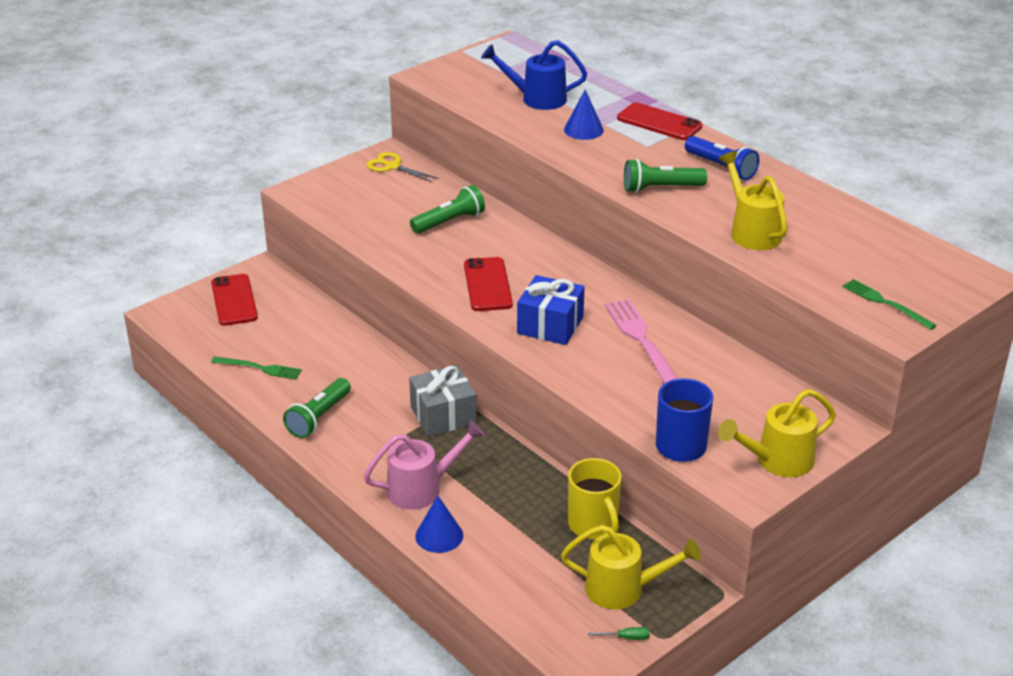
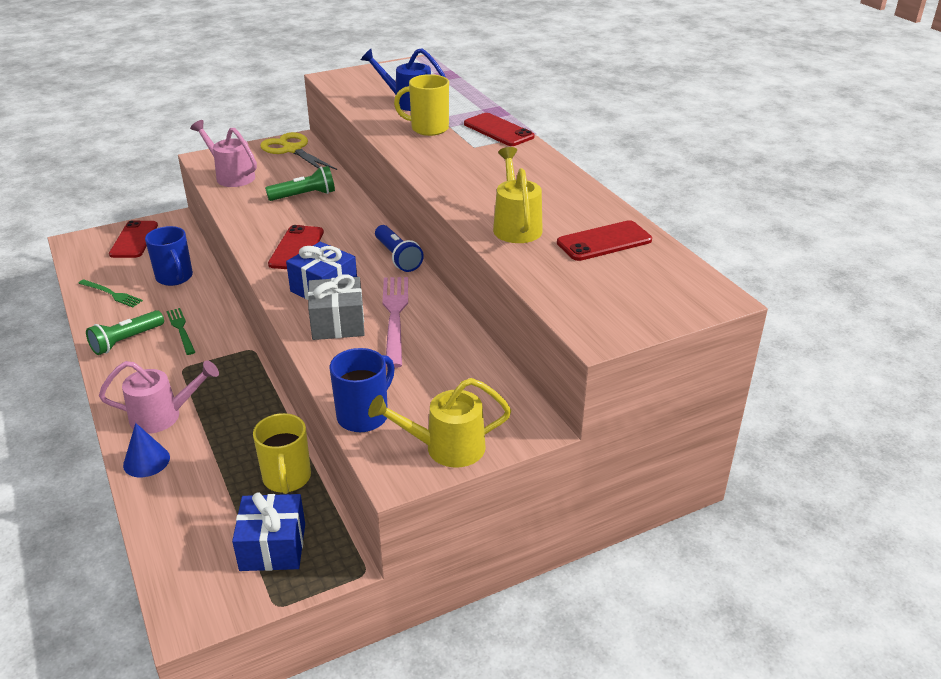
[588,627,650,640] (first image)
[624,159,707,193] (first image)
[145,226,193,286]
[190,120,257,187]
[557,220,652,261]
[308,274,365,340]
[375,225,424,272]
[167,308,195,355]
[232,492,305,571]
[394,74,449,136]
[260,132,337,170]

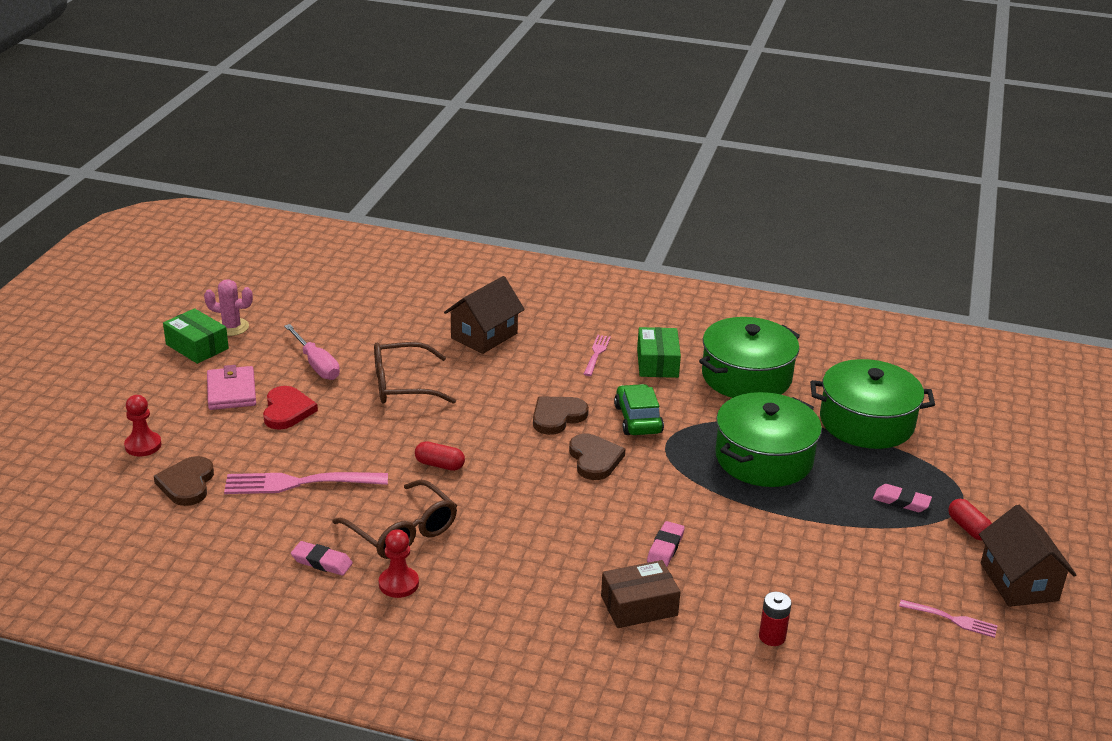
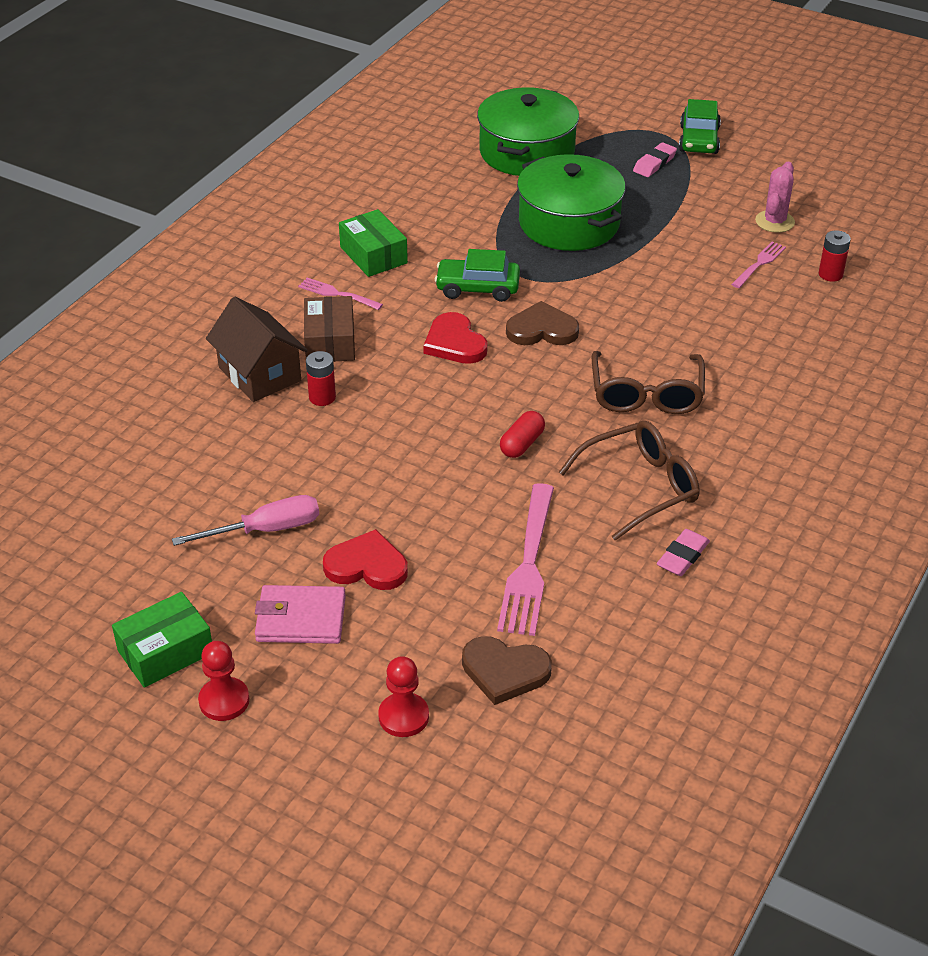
[647,521,685,567] (first image)
[699,317,800,398] (first image)
[979,505,1076,607] (first image)
[306,351,336,406]
[755,162,795,233]
[592,351,705,414]
[198,641,249,721]
[304,296,355,362]
[731,242,786,288]
[679,99,721,154]
[423,312,488,364]
[339,209,408,277]

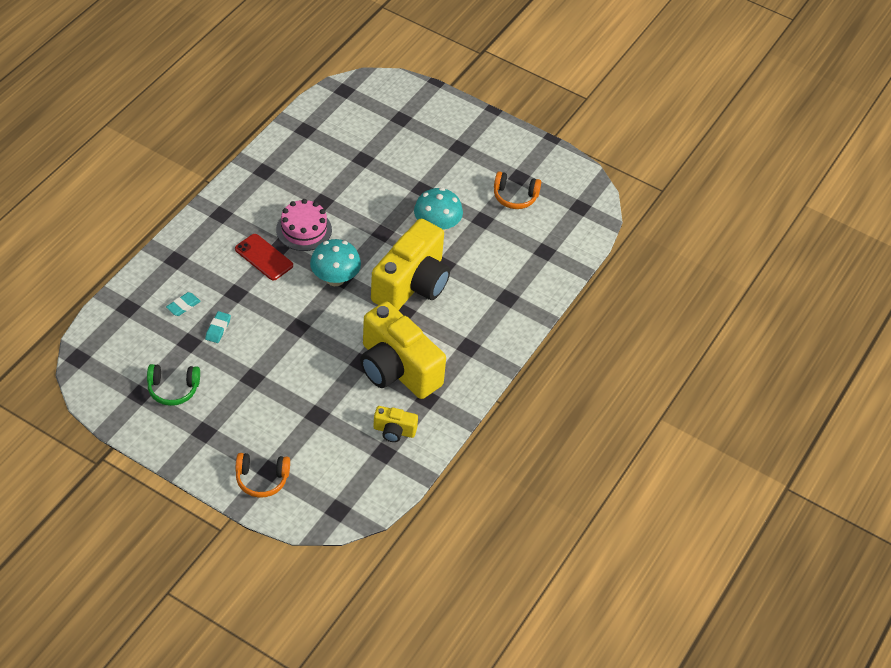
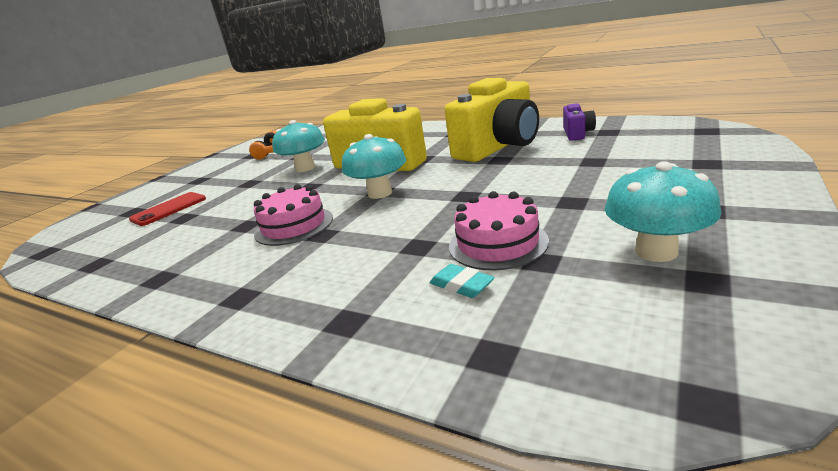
[235,453,290,498] (first image)
[129,192,206,226]
[605,161,721,262]
[449,191,549,270]
[563,103,596,141]

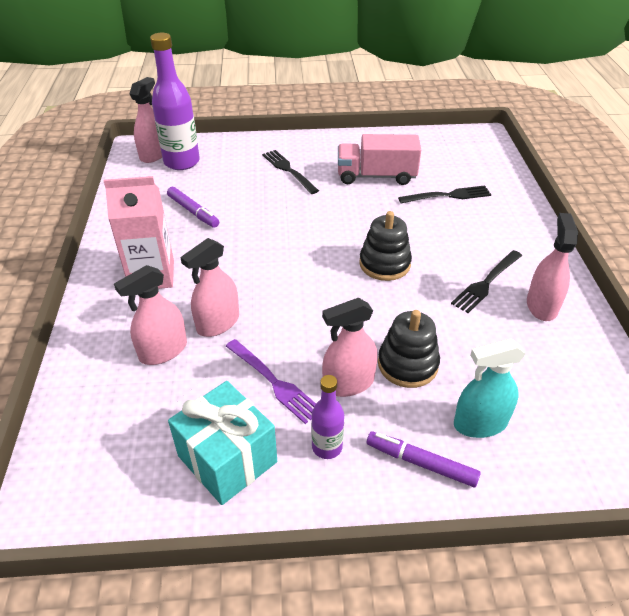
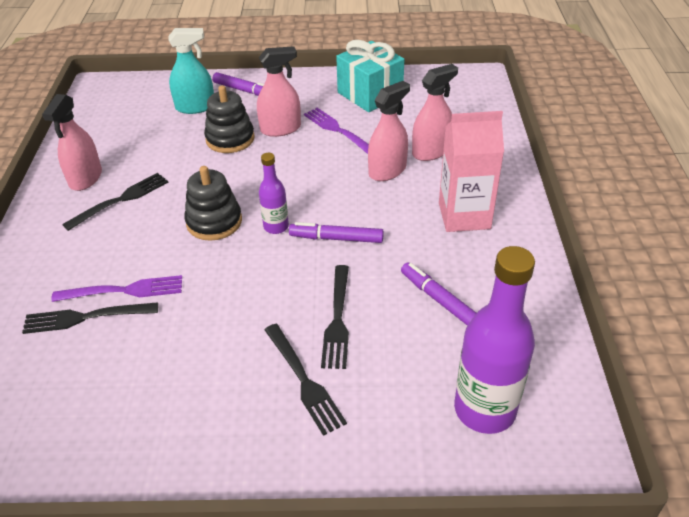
[130,77,162,163] (first image)
[338,134,421,185] (first image)
[51,275,182,302]
[289,222,384,243]
[321,265,349,369]
[259,153,289,234]

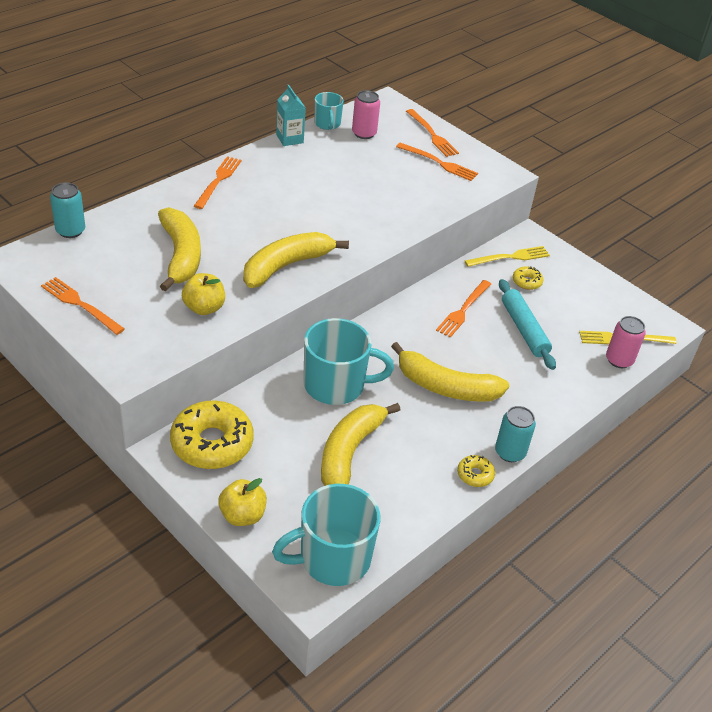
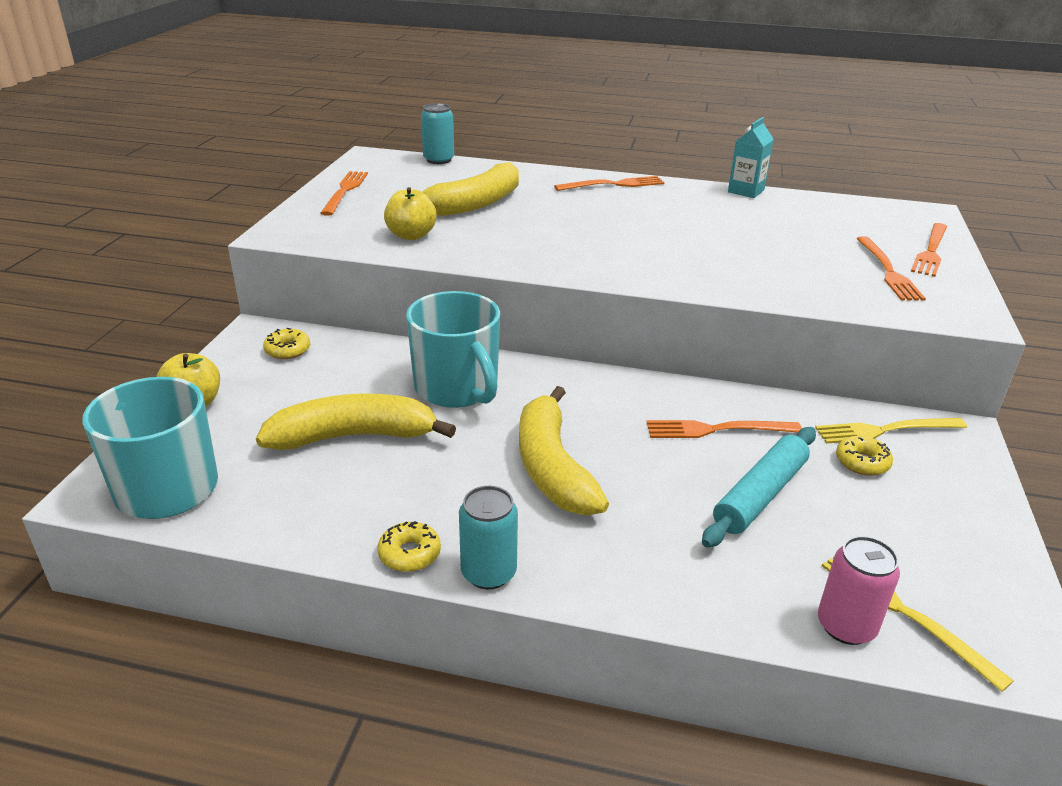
[243,232,349,288] (first image)
[314,92,344,130] (first image)
[352,90,380,139] (first image)
[815,418,967,444]
[263,328,310,359]

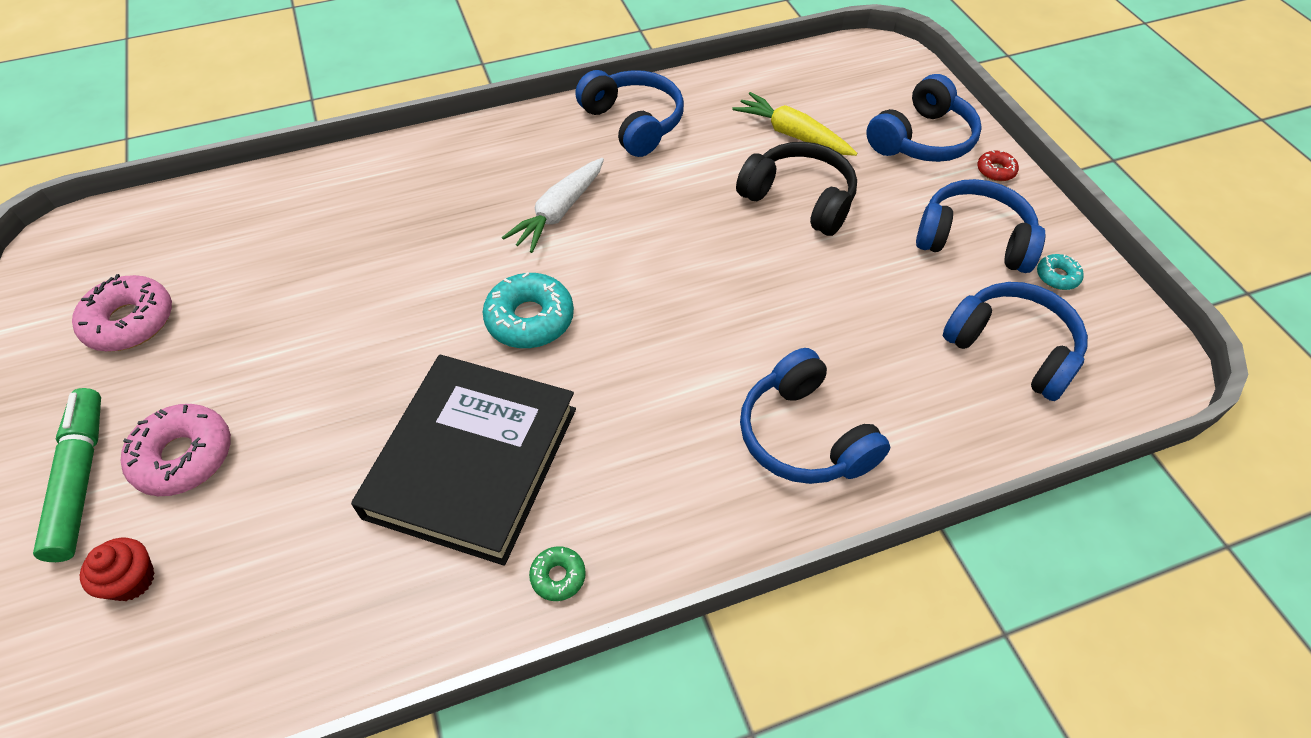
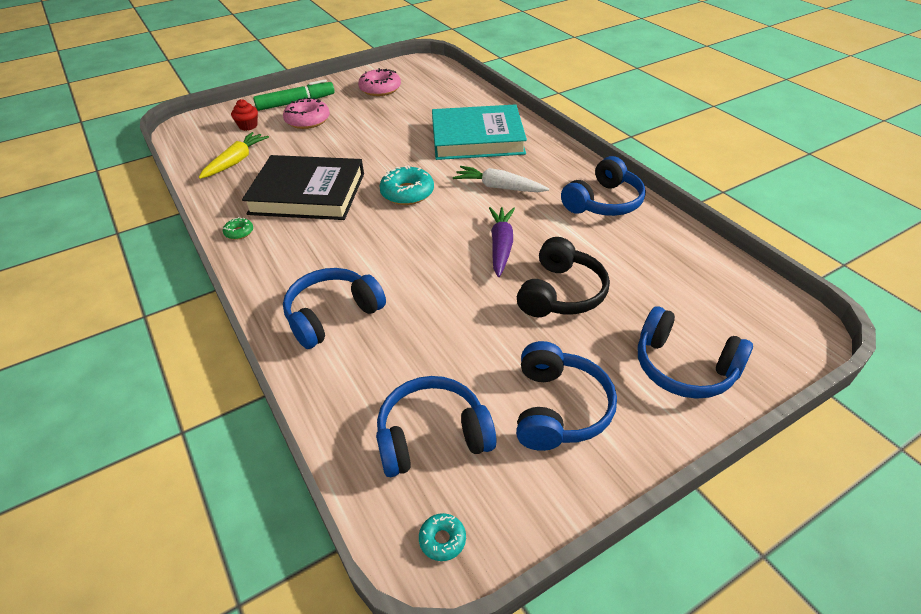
[977,150,1019,181] (first image)
[432,104,527,160]
[489,207,515,277]
[199,132,269,179]
[419,513,466,561]
[376,376,496,477]

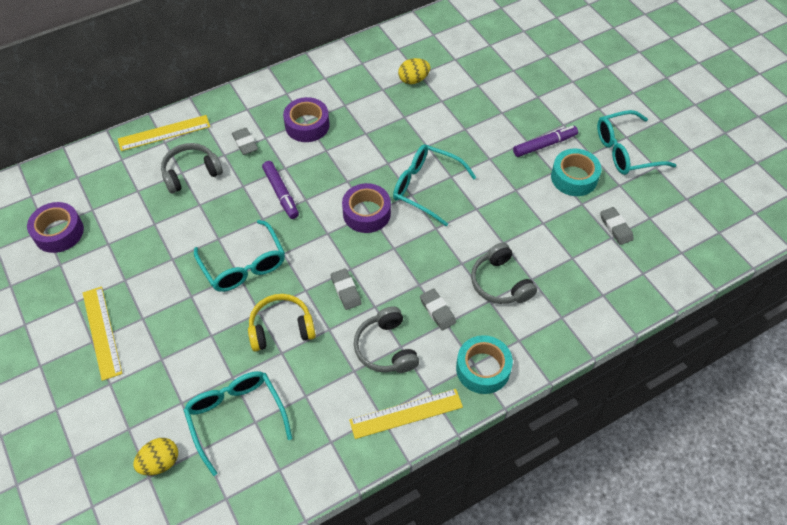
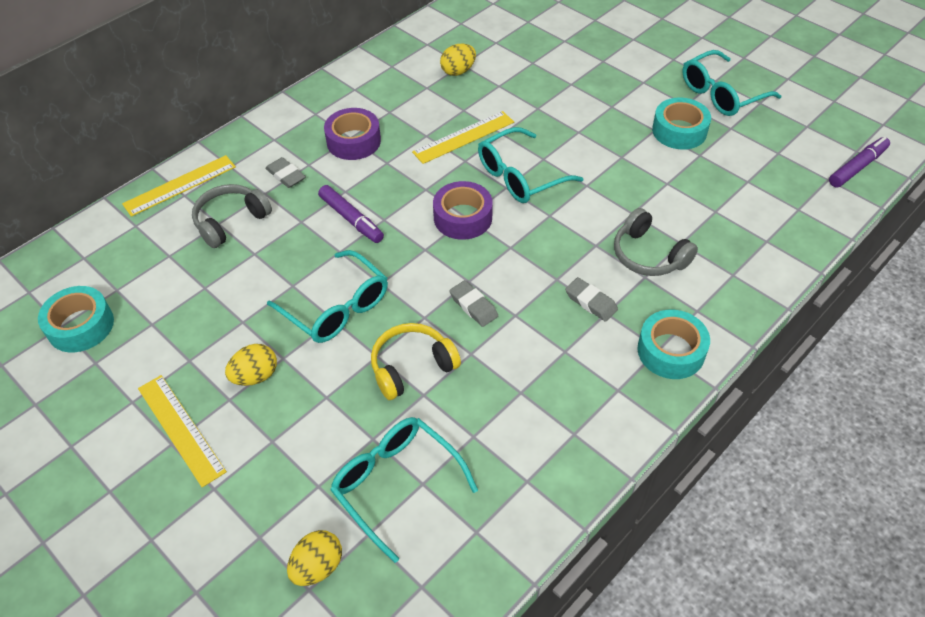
[354,306,419,373] (first image)
[600,207,634,245] (first image)
[225,344,277,386]
[412,111,514,164]
[829,137,890,187]
[38,286,114,352]
[478,127,584,203]

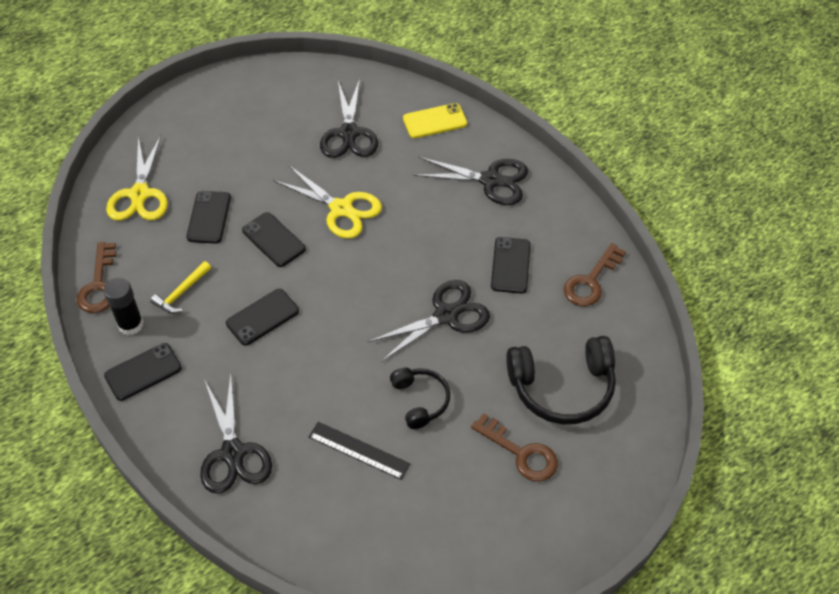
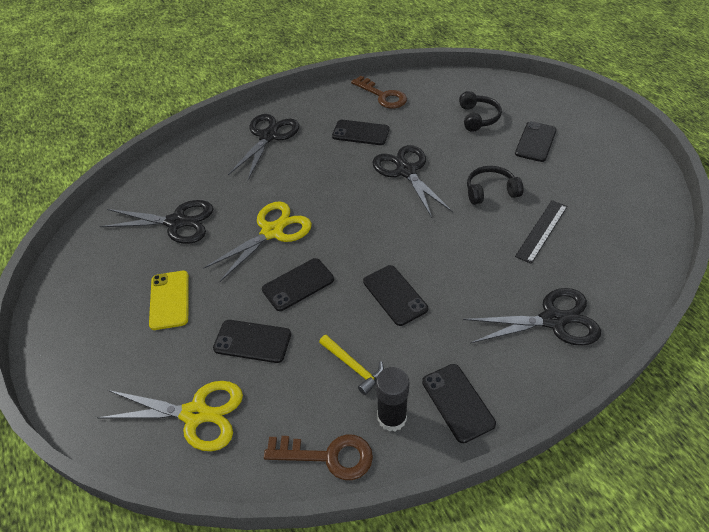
[149,271,189,330]
[515,121,557,162]
[459,91,502,132]

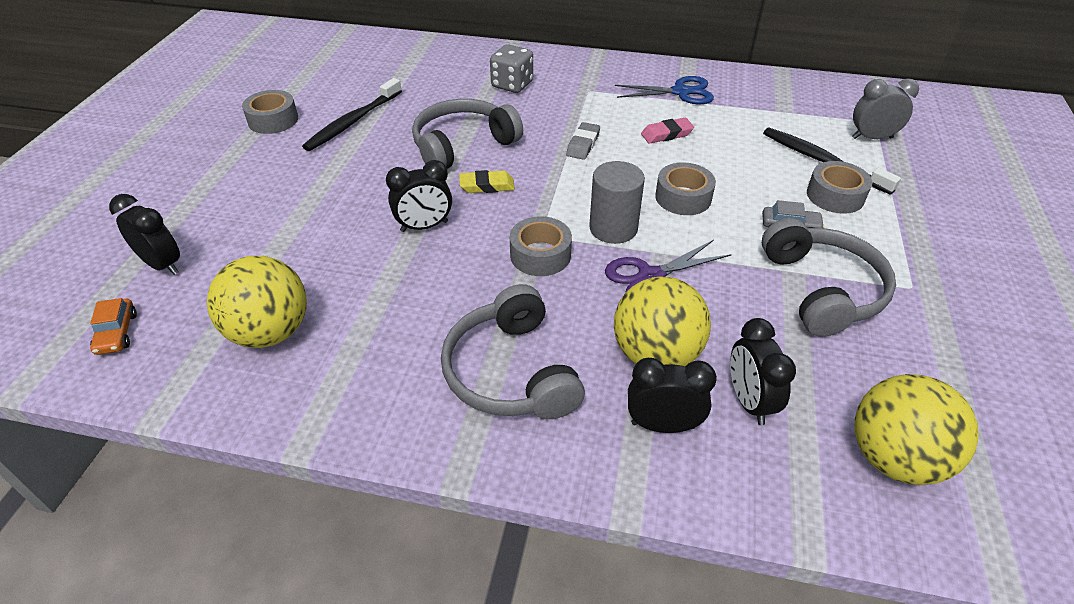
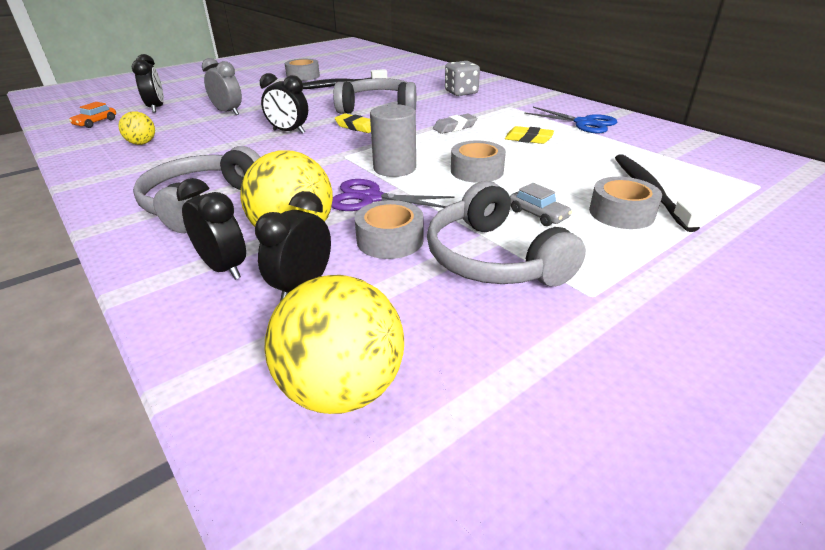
[355,200,424,259]
[202,58,242,115]
[505,126,554,144]
[427,181,586,287]
[118,111,155,145]

